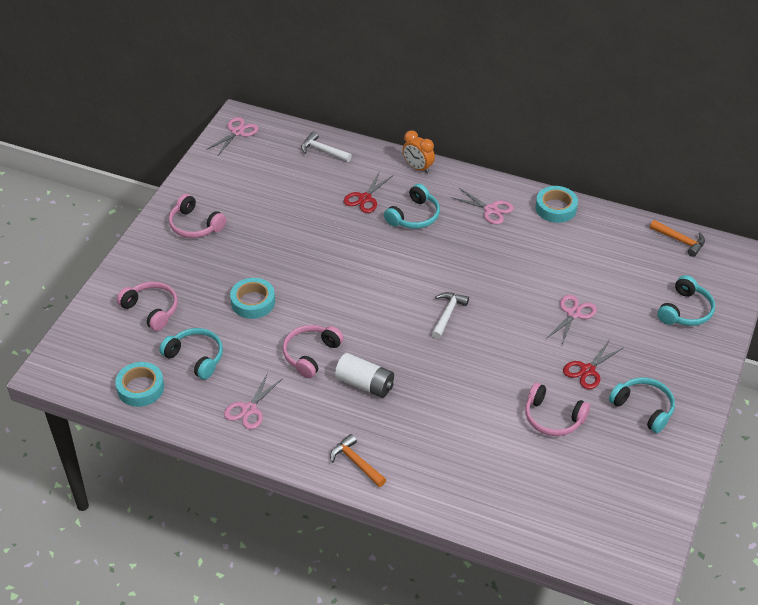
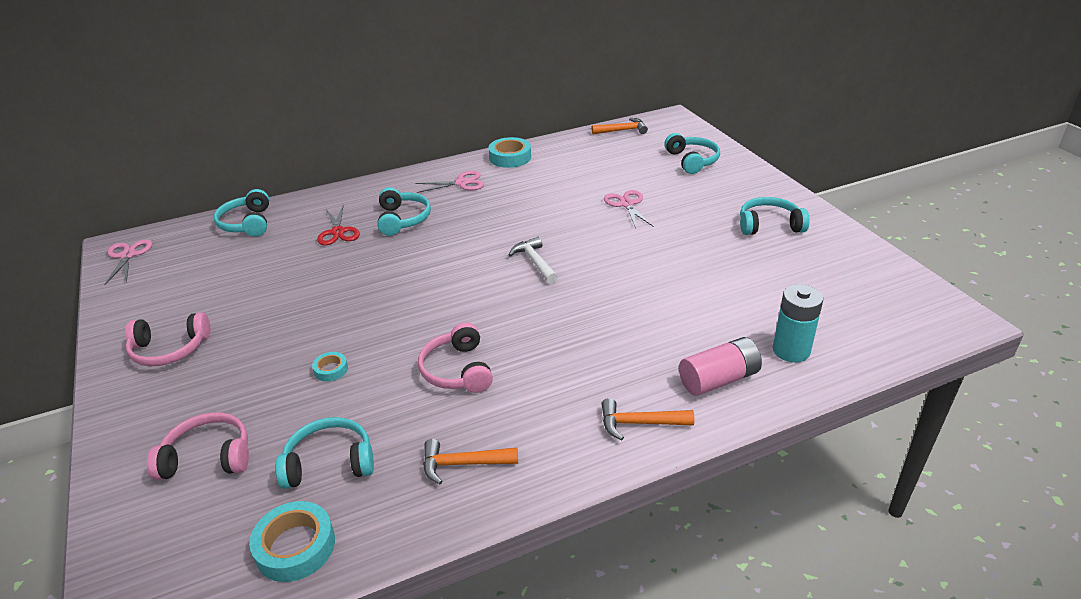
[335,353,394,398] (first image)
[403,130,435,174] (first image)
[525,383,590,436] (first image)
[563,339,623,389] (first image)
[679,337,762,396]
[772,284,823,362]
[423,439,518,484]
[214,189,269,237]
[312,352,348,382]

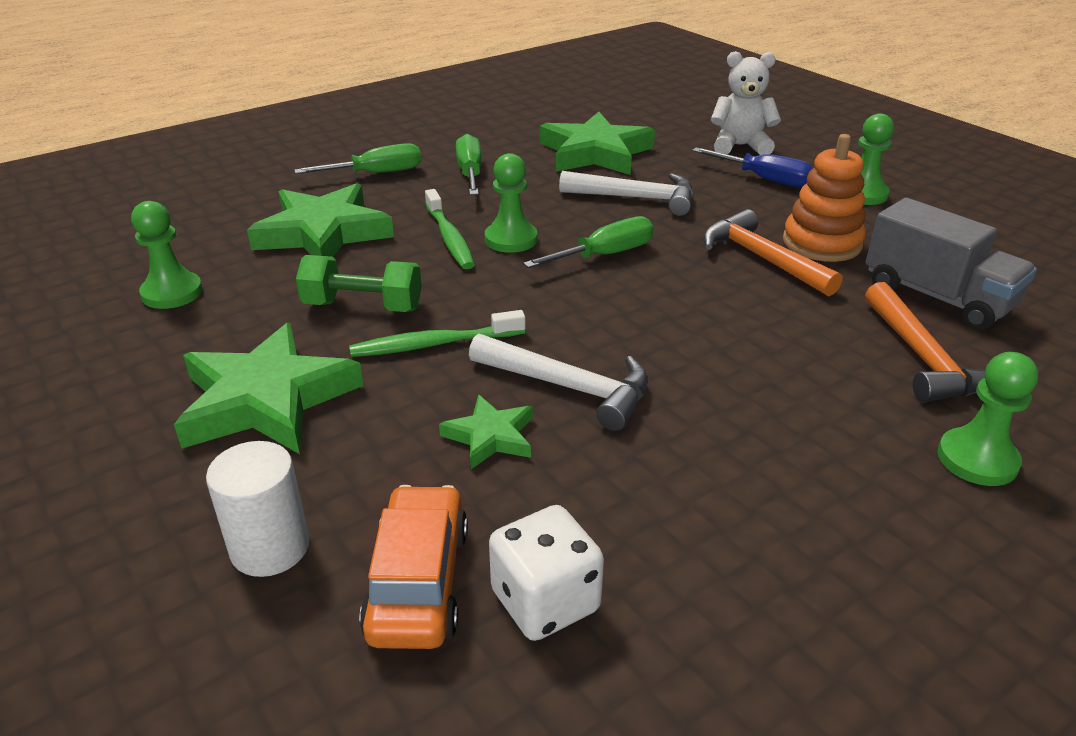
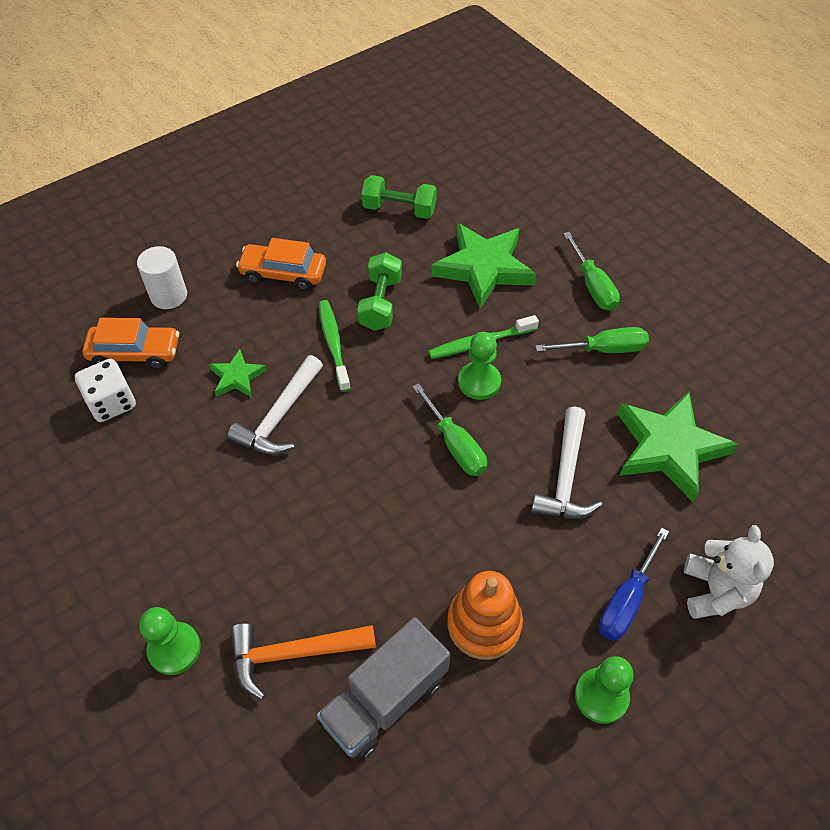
[703,209,842,297] (first image)
[362,175,437,219]
[236,238,326,291]

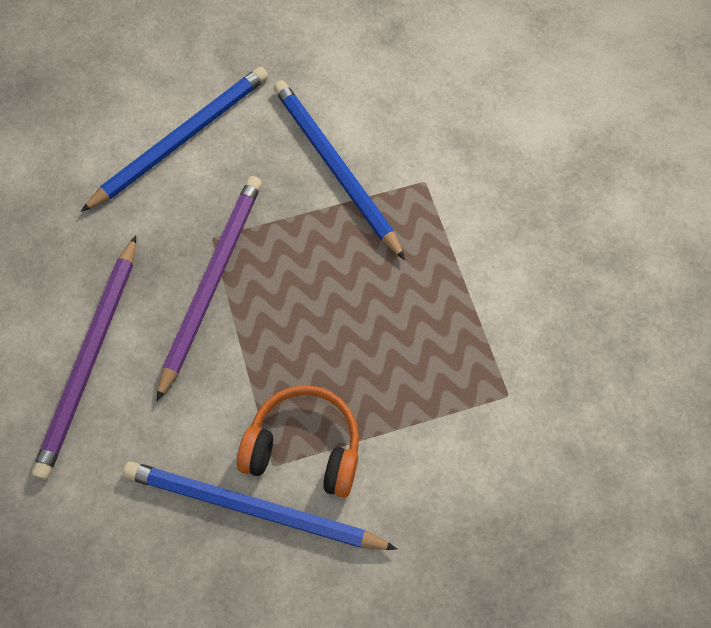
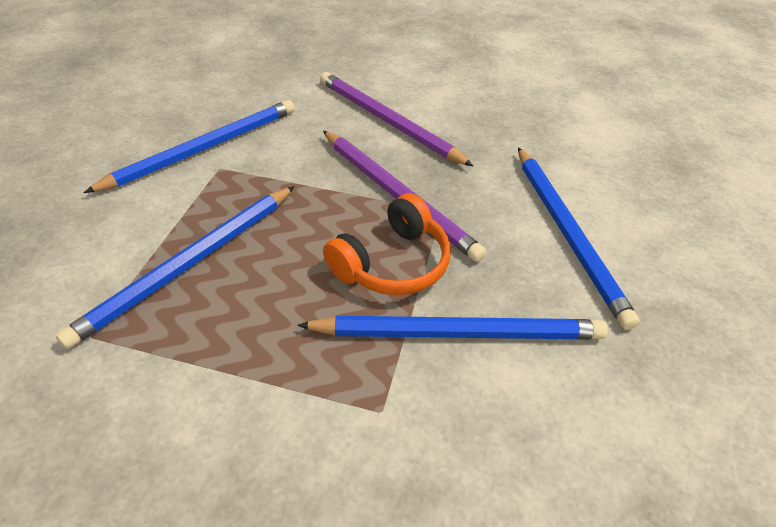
[56,186,295,349]
[323,193,451,295]

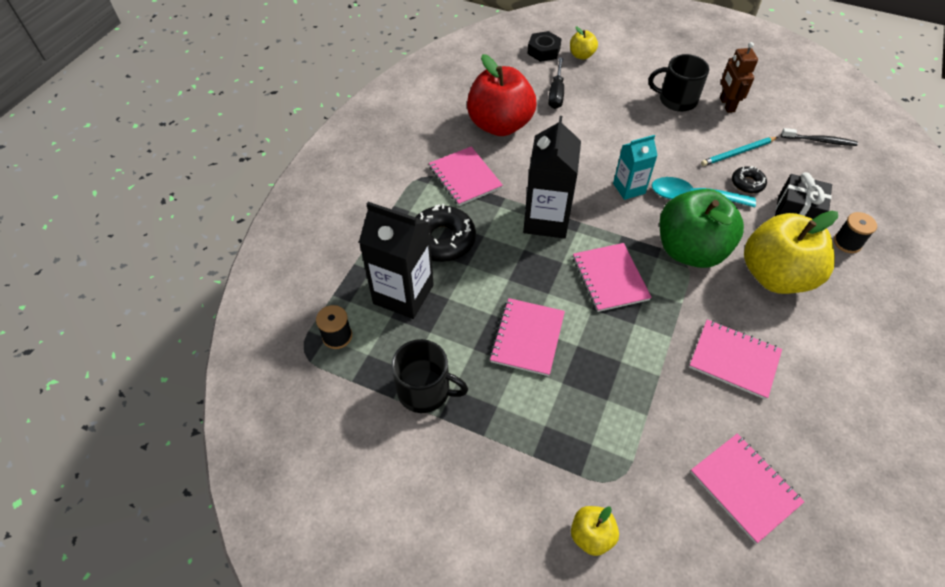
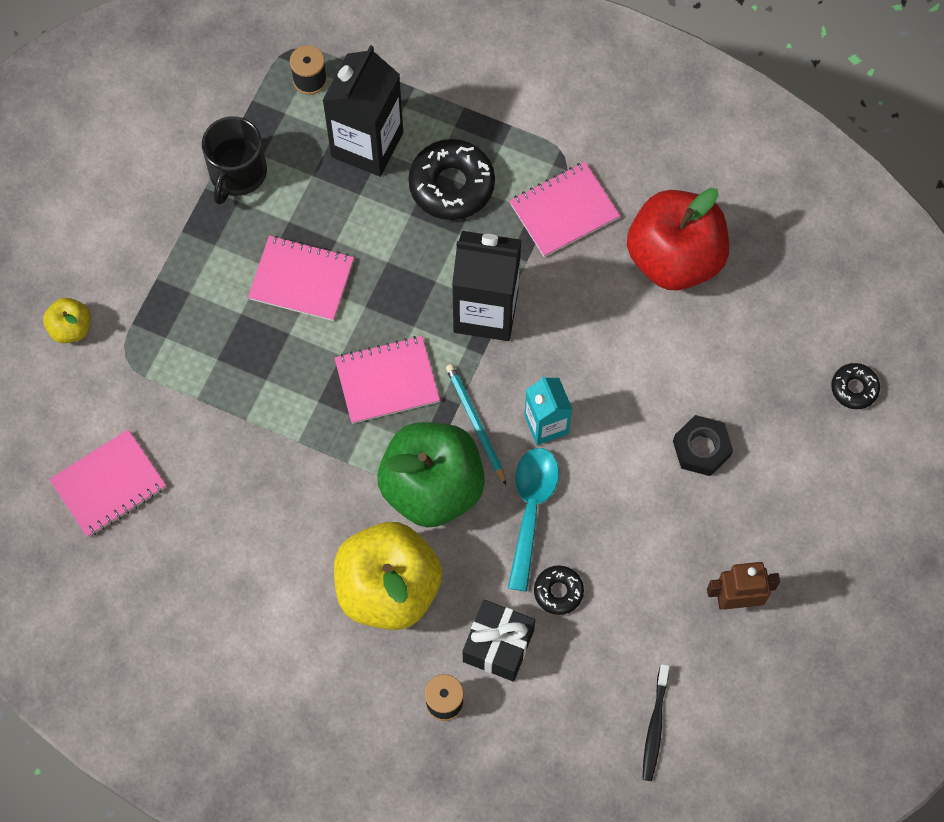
[548,57,564,109] (first image)
[649,54,709,112] (first image)
[689,319,782,400] (first image)
[673,415,733,476]
[446,364,506,485]
[831,363,880,409]

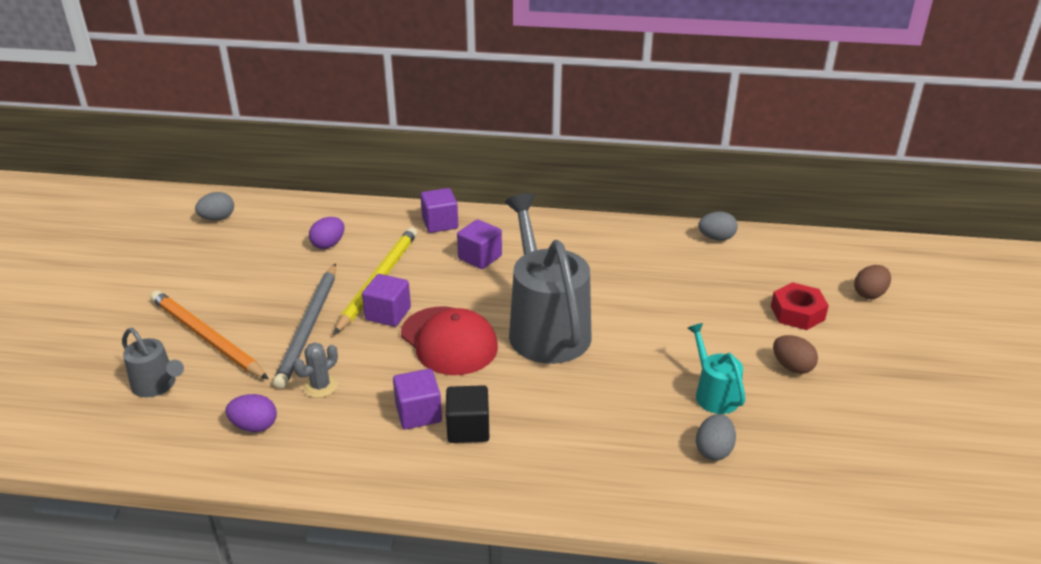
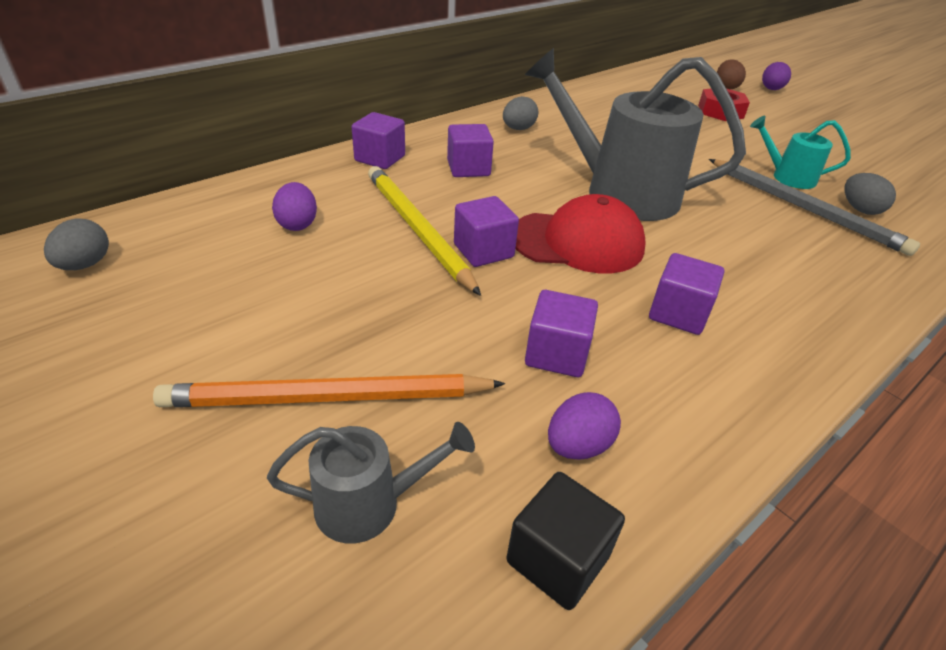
[773,335,818,374] (first image)
[762,62,791,90]
[709,159,920,256]
[506,472,625,610]
[503,96,538,130]
[525,290,598,377]

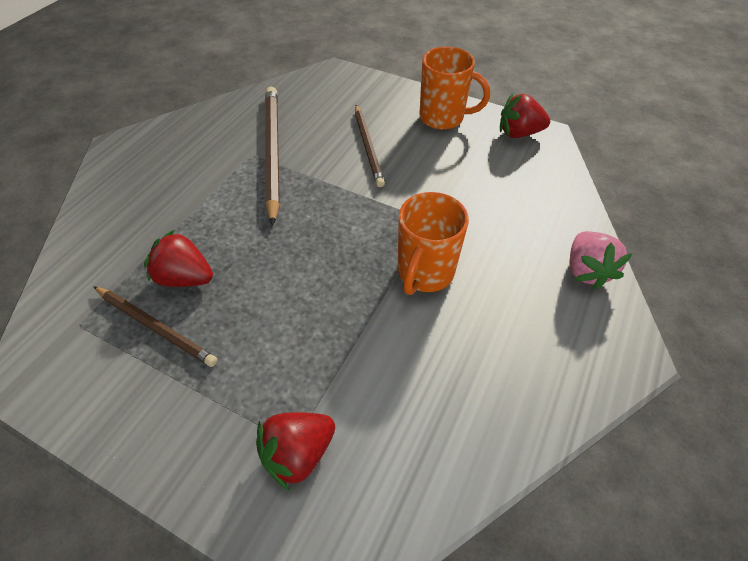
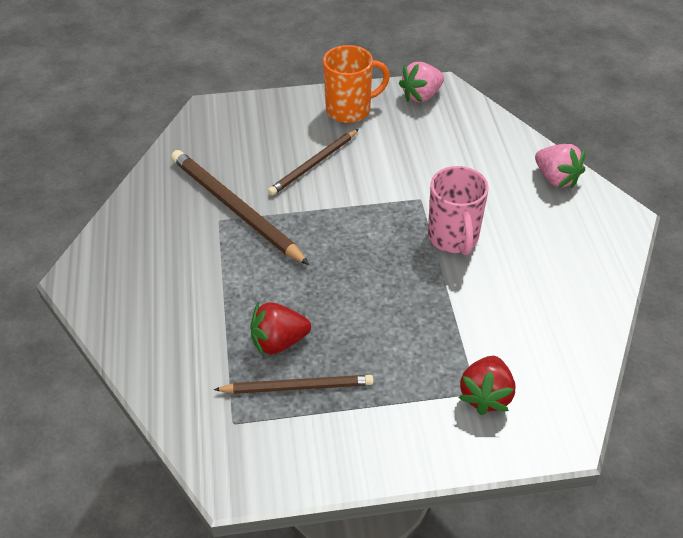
[428,166,489,255]
[399,62,444,102]
[268,129,359,196]

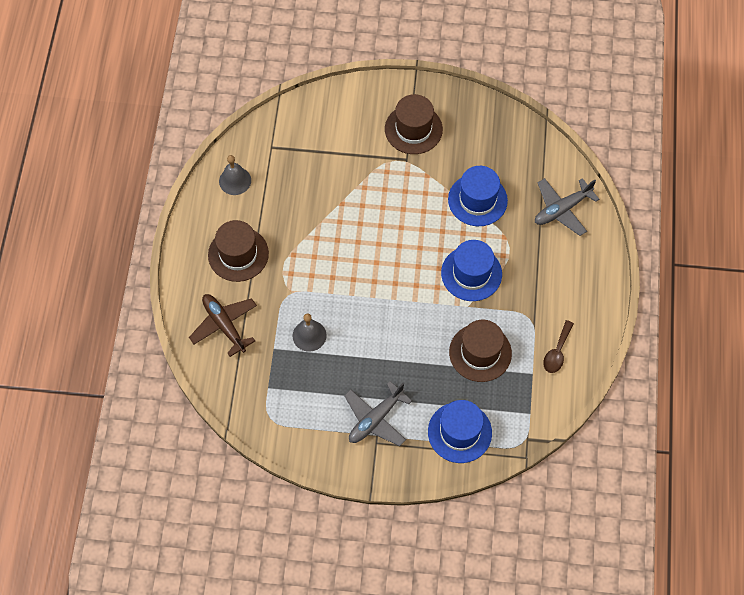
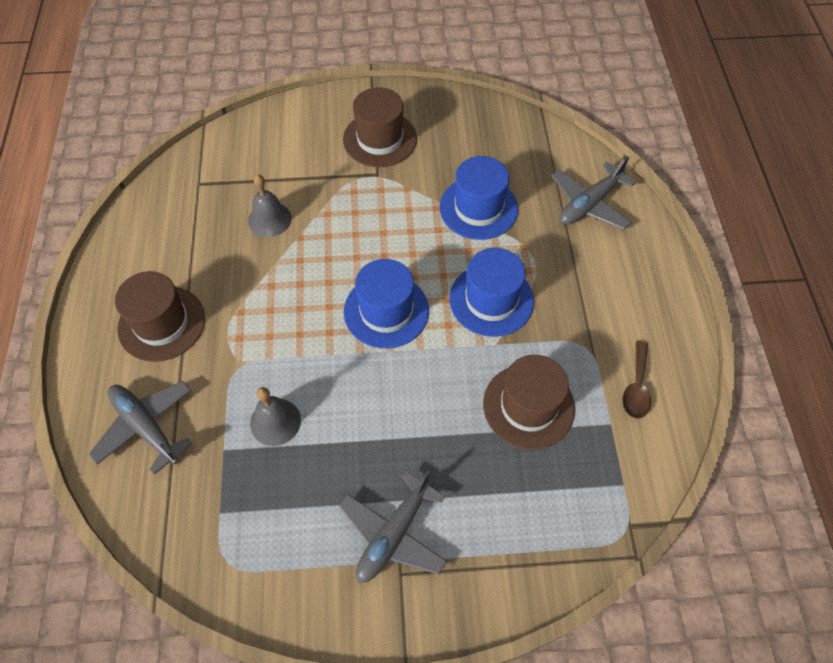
[248,174,292,237]
[344,259,429,349]
[89,381,193,475]

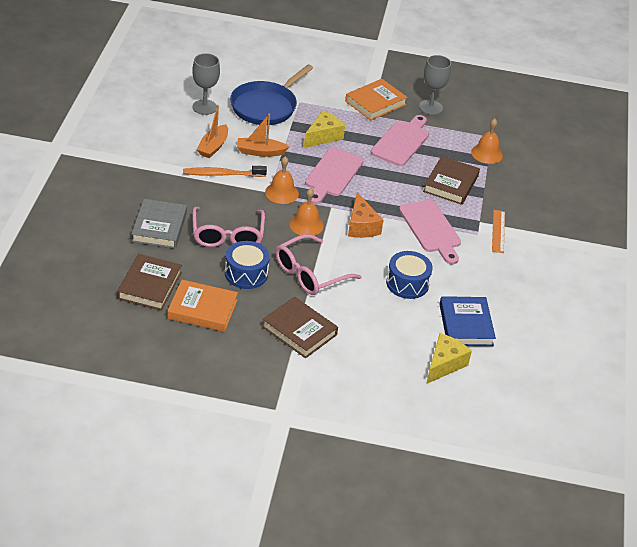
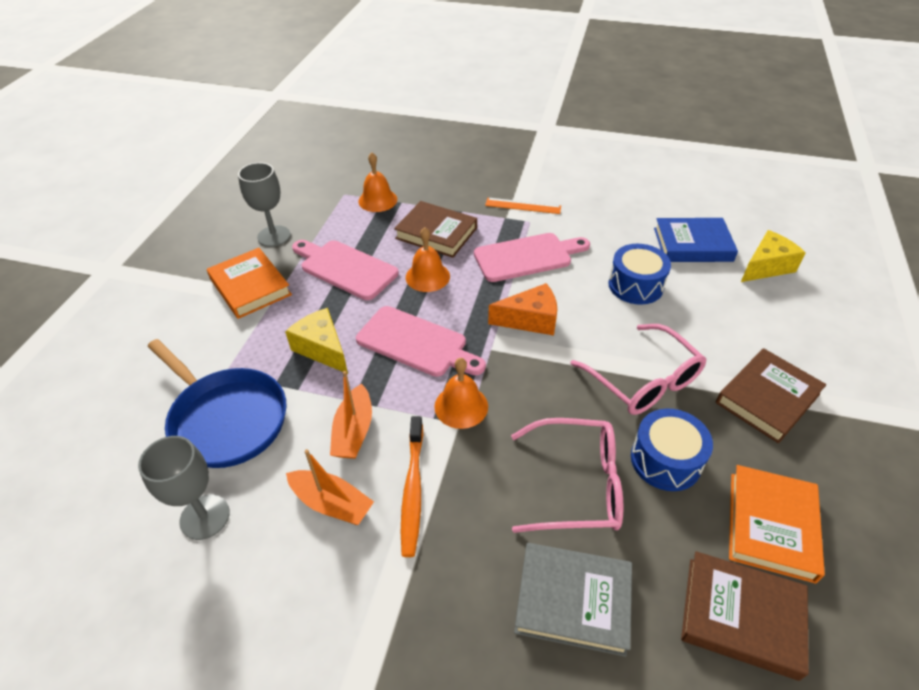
[406,227,450,292]
[741,230,806,282]

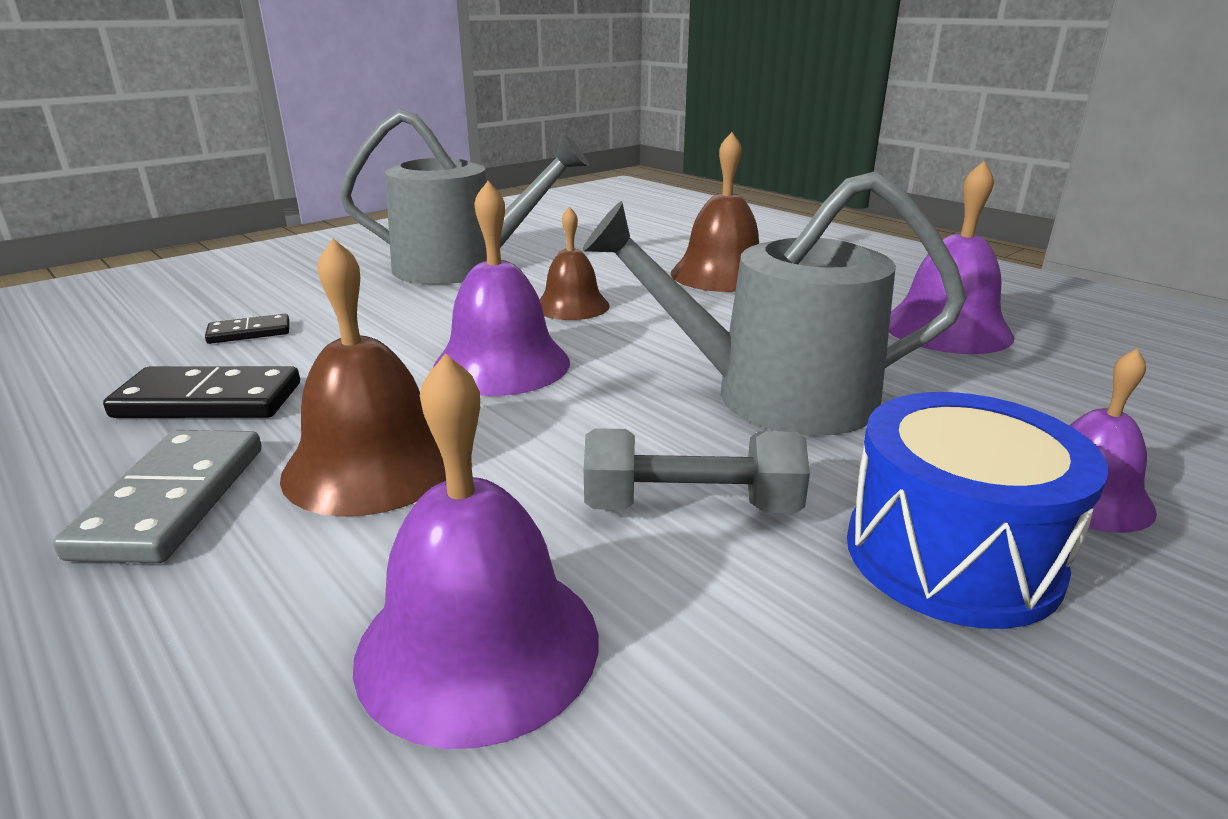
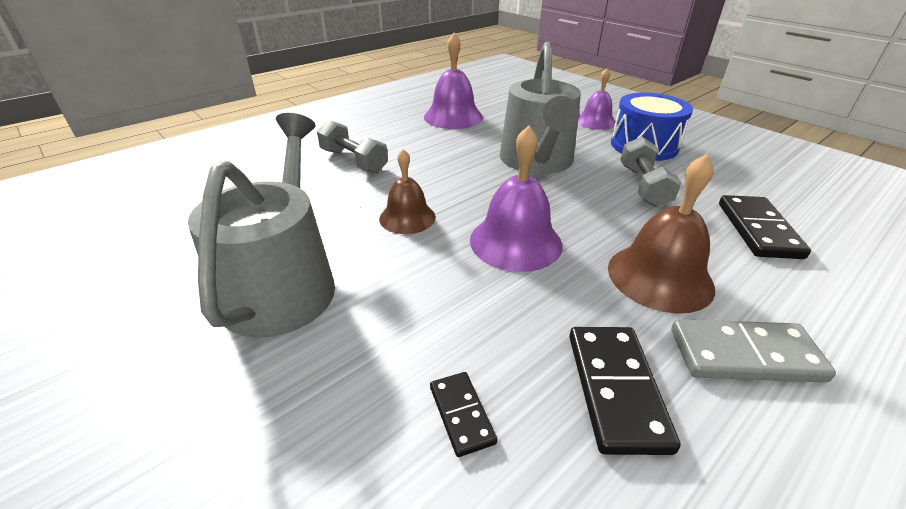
[719,195,811,259]
[317,120,388,173]

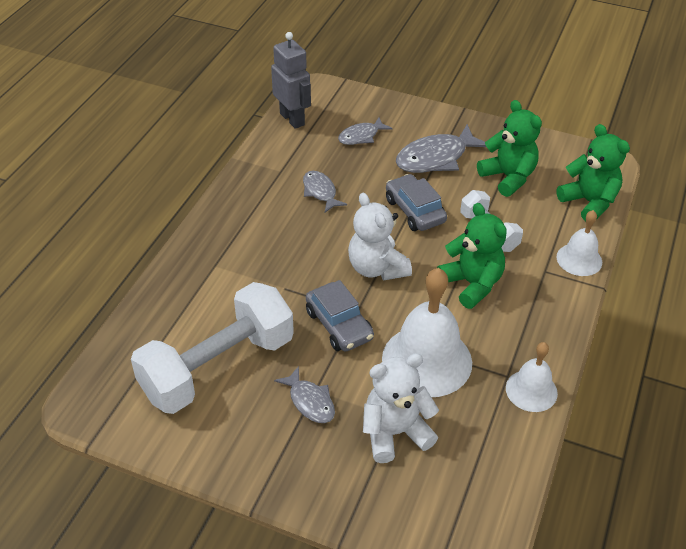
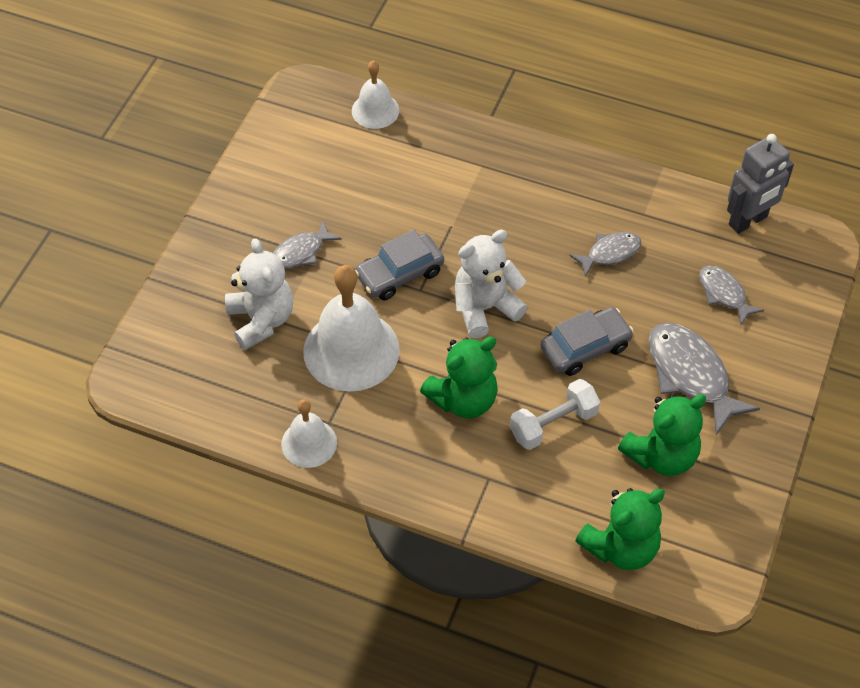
[131,282,294,414] (first image)
[352,60,399,129]

